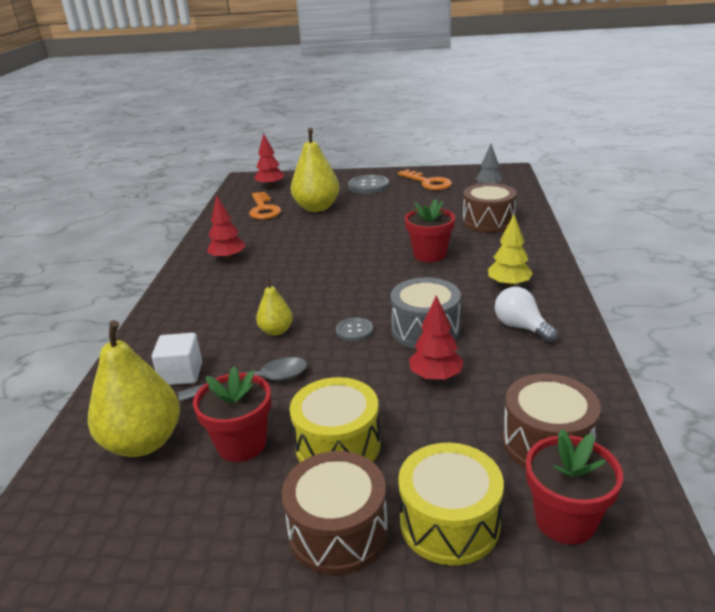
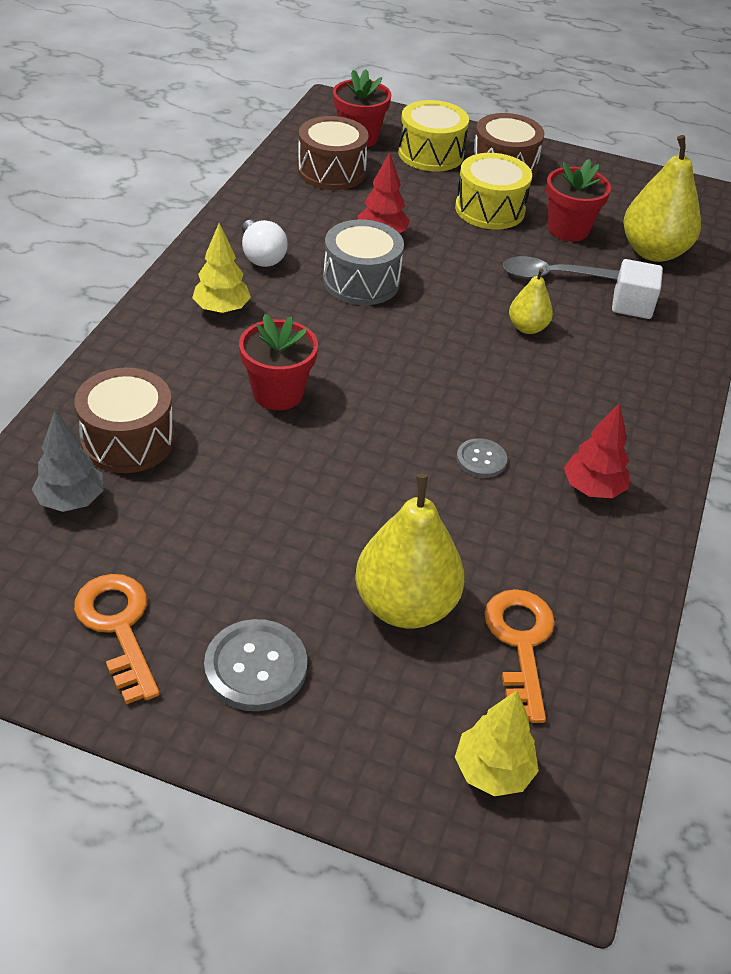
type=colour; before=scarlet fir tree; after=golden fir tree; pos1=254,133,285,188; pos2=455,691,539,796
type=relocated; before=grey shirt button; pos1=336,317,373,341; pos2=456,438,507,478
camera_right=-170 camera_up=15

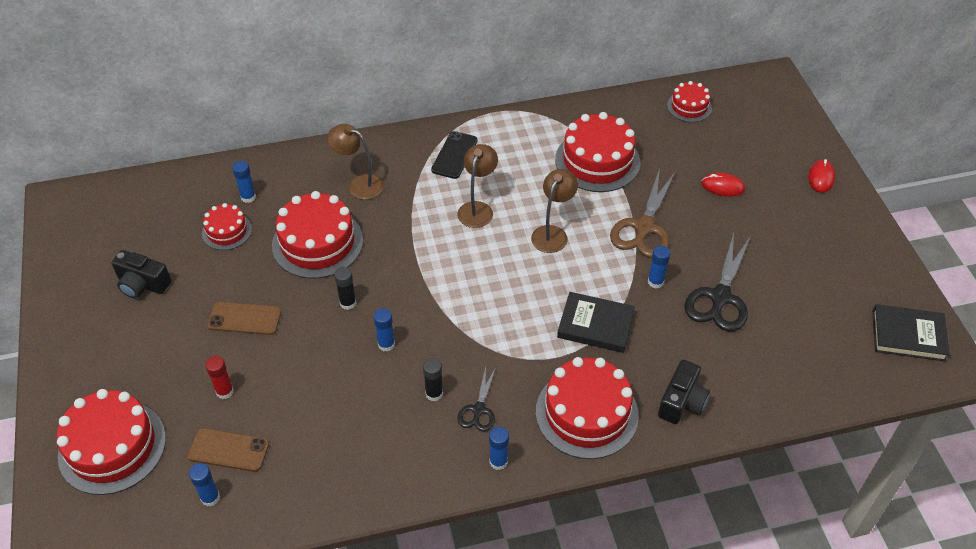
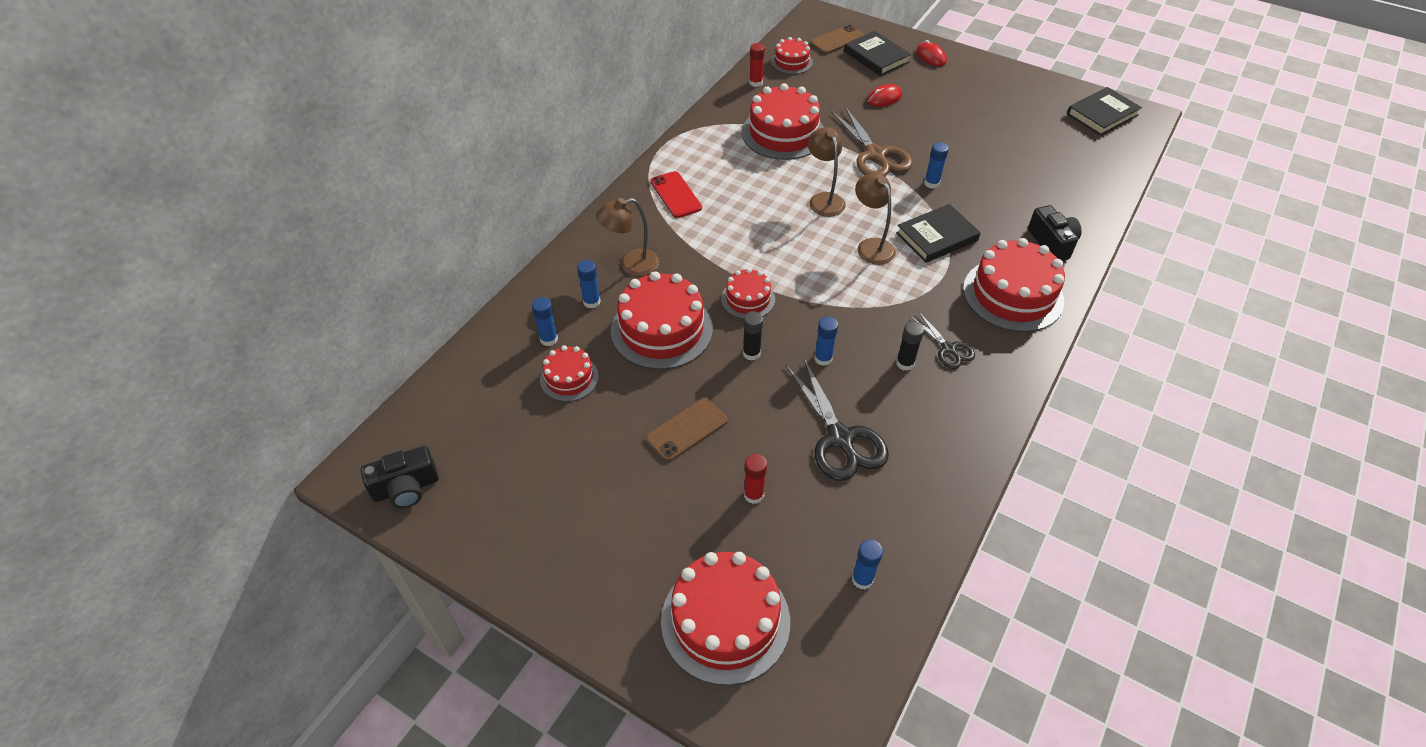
type=relocated; before=black photo camera; pos1=112,250,171,299; pos2=361,446,439,508
type=relocated; before=royal blue stick of glue; pos1=489,427,509,470; pos2=577,260,600,308
type=colour; before=black phone; after=scarlet phone; pos1=431,131,478,179; pos2=650,171,702,218
type=appeared; after=scarlet cake; pos2=721,268,775,319
type=appeared; after=scarlet stick of glue; pos2=749,43,765,87
type=relocated; before=black shears; pos1=685,233,751,332; pos2=786,358,889,481
type=relocated; before=dark brown phone; pos1=187,428,269,472; pos2=810,25,865,54
type=appeared; after=black book; pos2=844,31,911,76
type=relocated; before=dark brown desk lamp; pos1=457,144,498,228; pos2=855,173,896,265
camera_right=-45 camera_up=0

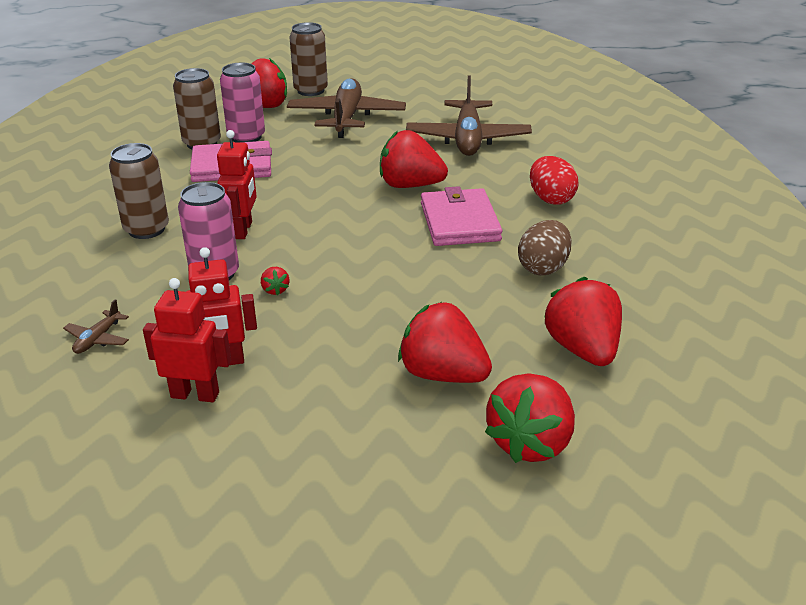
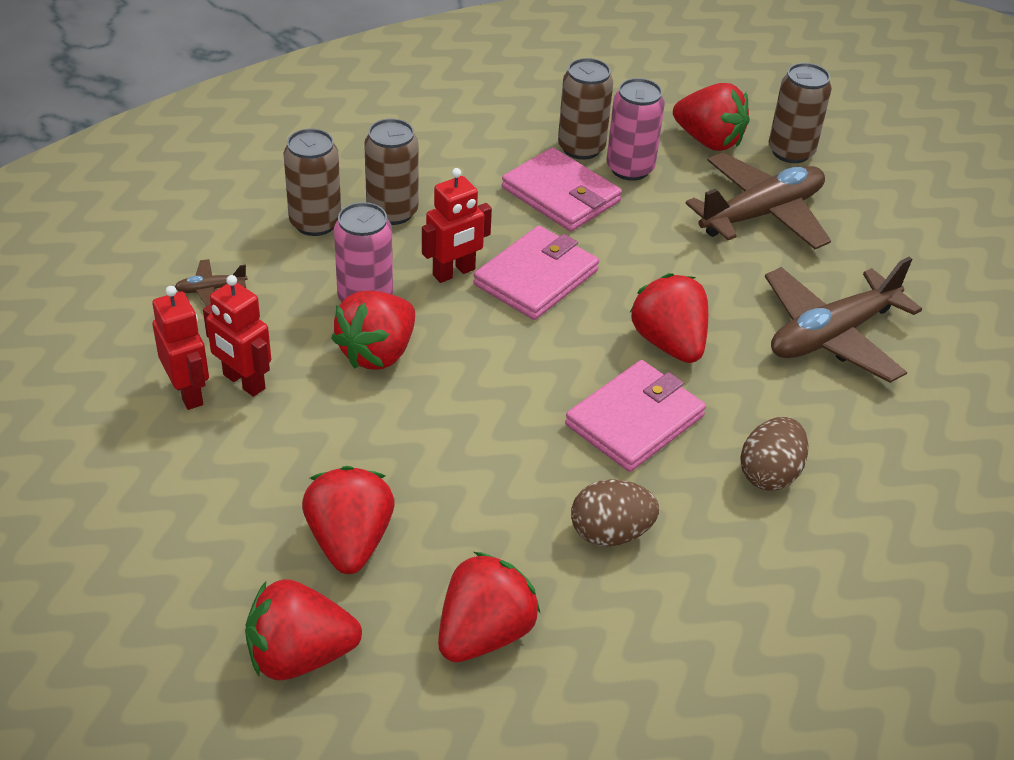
type=appeared; after=dark brown soda can; pos2=284,129,341,236
type=size; before=scarlet toy strawberry; pos1=261,267,289,295; pos2=331,291,415,369; scale=2.44
type=appeared; after=pink card wallet; pos2=473,226,599,320
type=colour; before=scarlet egg shape; after=dark brown egg shape; pos1=530,156,579,205; pos2=740,417,808,491
camera_right=50 camera_up=10

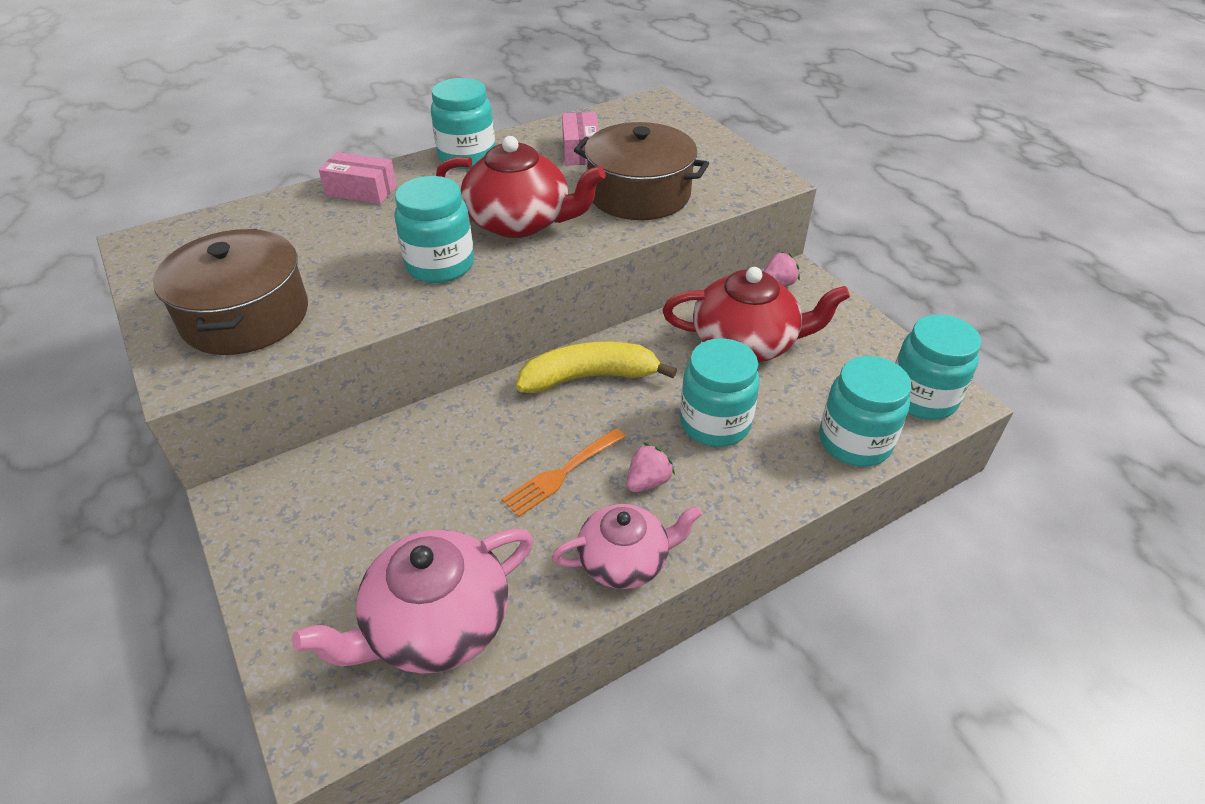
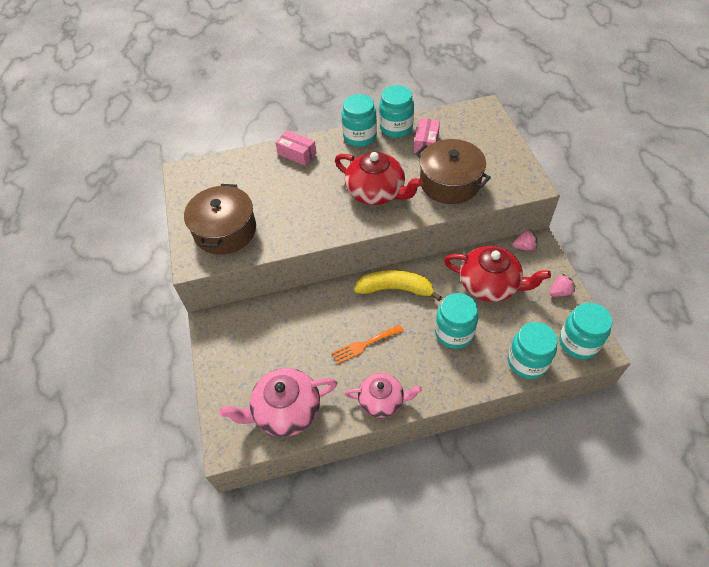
type=relocated; before=aqua preserve jar; pos1=394,176,474,283; pos2=379,85,414,138
type=relocated; before=pink toy strawberry; pos1=627,443,675,492; pos2=550,274,576,297
camera_right=20 camera_up=10

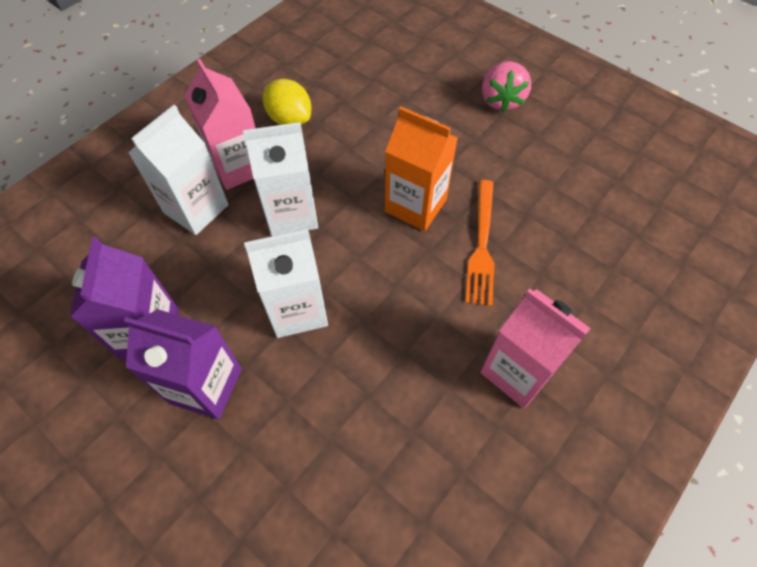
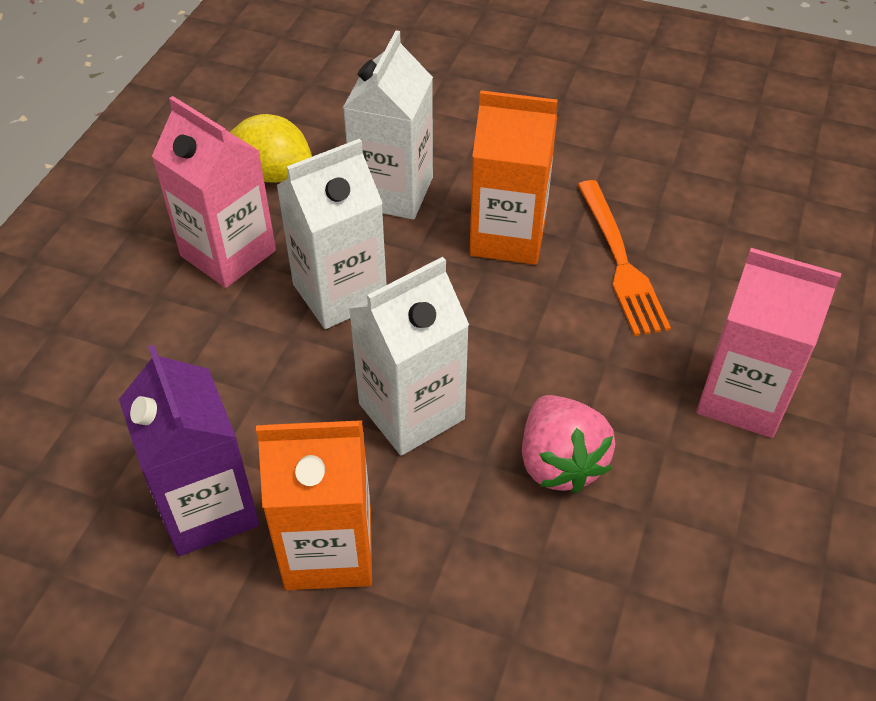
type=colour; before=violet carton; after=bright orange carton; pos1=124,309,242,419; pos2=256,420,372,590
type=relocated; before=pure white carton; pos1=128,105,229,235; pos2=343,30,433,220
type=relocated; before=pink toy strawberry; pos1=482,61,531,112; pos2=522,395,615,493
camera_right=-20 camera_up=-10

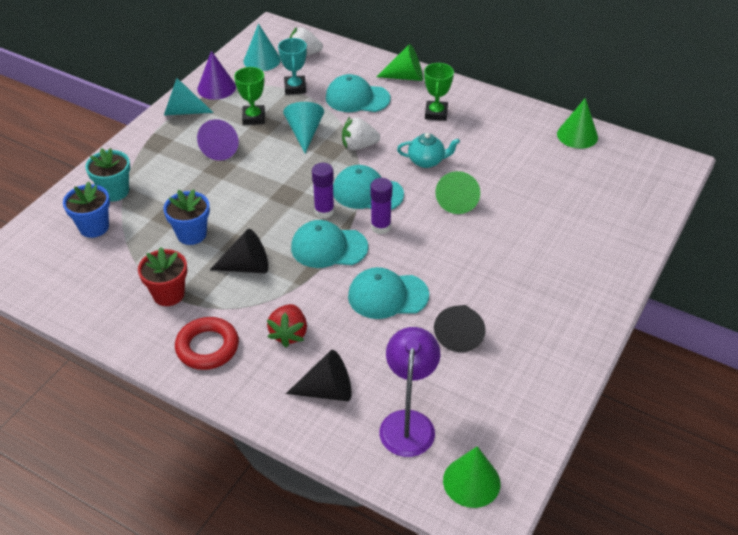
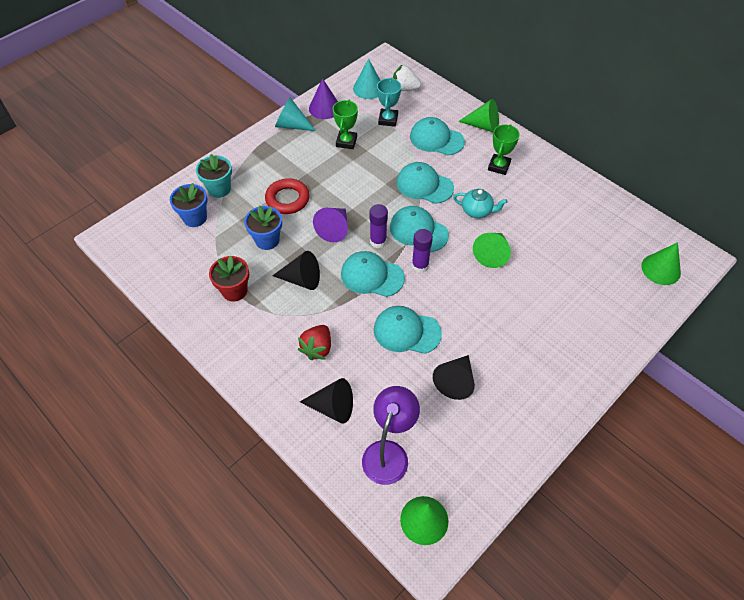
type=relocated; before=scarlet ring; pos1=175,317,239,370; pos2=265,178,309,214
type=relocated; before=violet cone; pos1=197,119,239,161; pos2=313,208,348,242
type=exchanged; before=pure white toy strawberry; after=aqua peaked cap; pos1=342,117,380,150; pos2=397,162,454,204
type=relocated; before=emerald cone; pos1=557,98,598,149; pos2=642,242,681,285
type=missing; before=aqua cone; pos1=283,102,324,153
camera_right=15 camera_up=10

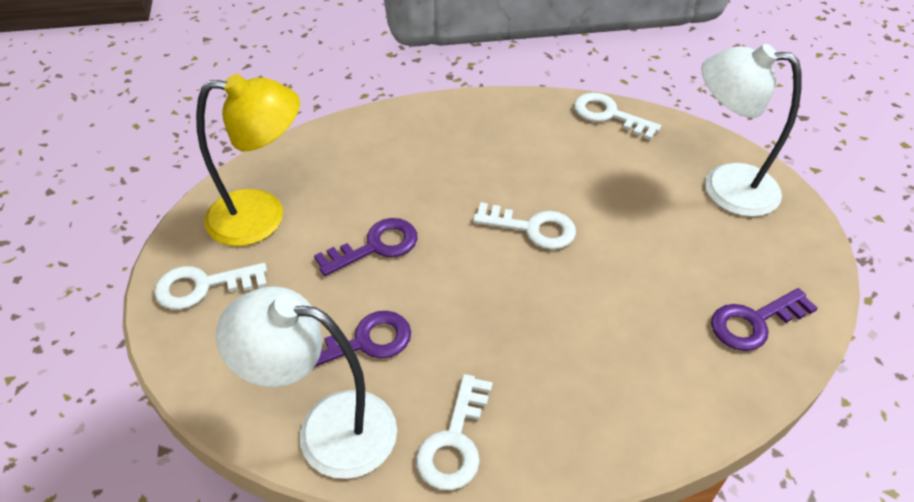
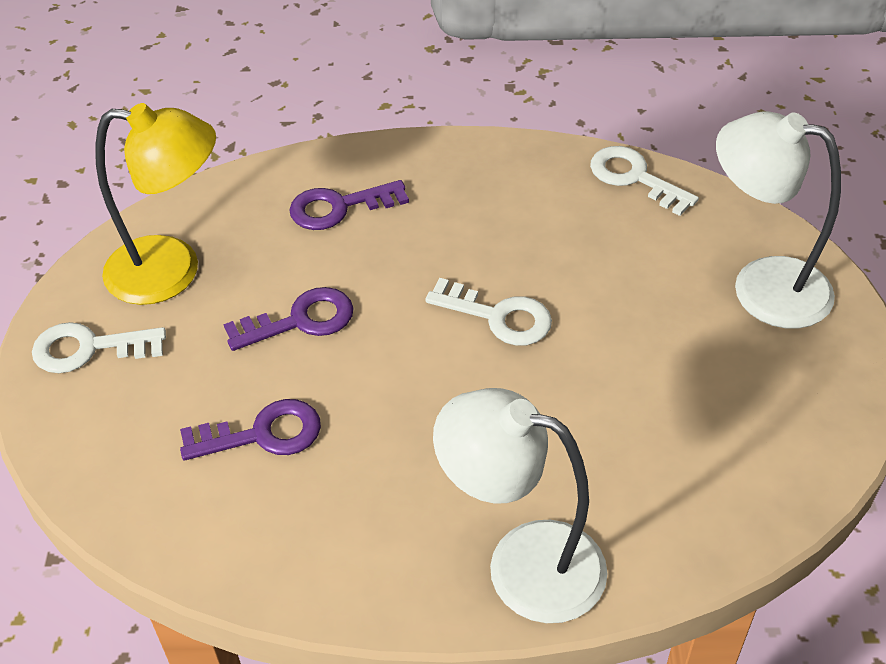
type=relocated; before=violet key; pos1=711,288,818,351; pos2=289,180,409,230
type=relocated; before=pure white desk lamp; pos1=216,287,397,479; pos2=433,388,607,623
type=missing; before=pure white key; pos1=416,374,493,490
camera_right=10 camera_up=0

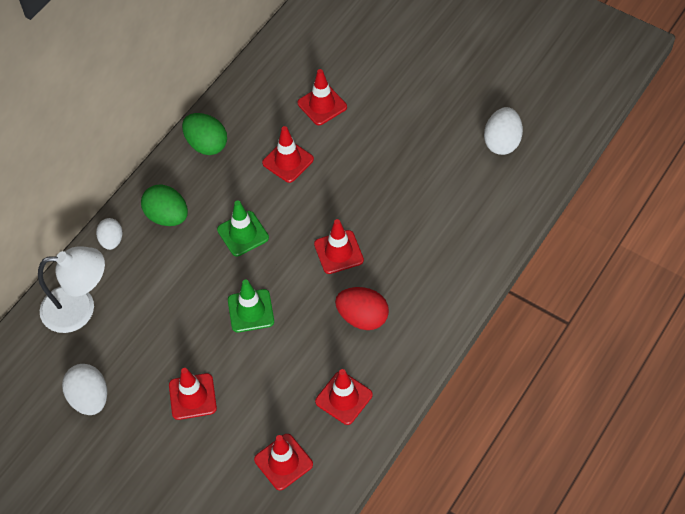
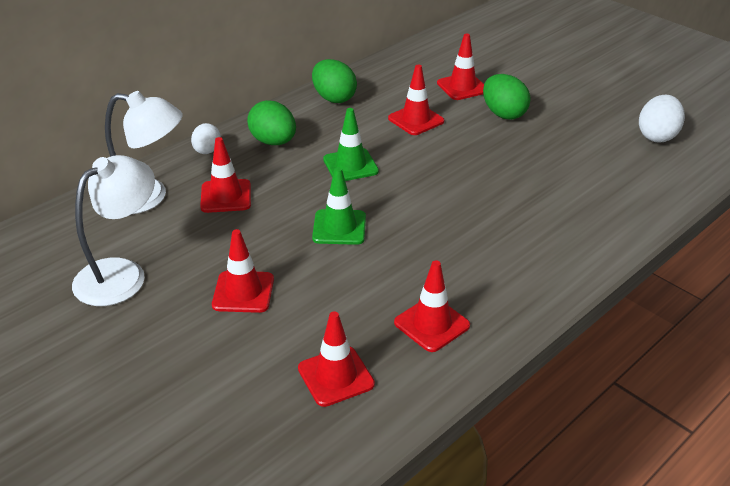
type=exchanged; before=pure white egg shape; after=pure white desk lamp; pos1=62,364,107,415; pos2=72,155,155,306
type=relocated; before=scarlet traffic cone; pos1=314,219,364,274; pos2=200,137,251,213
type=appeared; after=emerald egg shape; pos2=483,74,531,120
type=missing; before=scarlet egg shape; pos1=335,287,389,330
camera_right=10 camera_up=-20

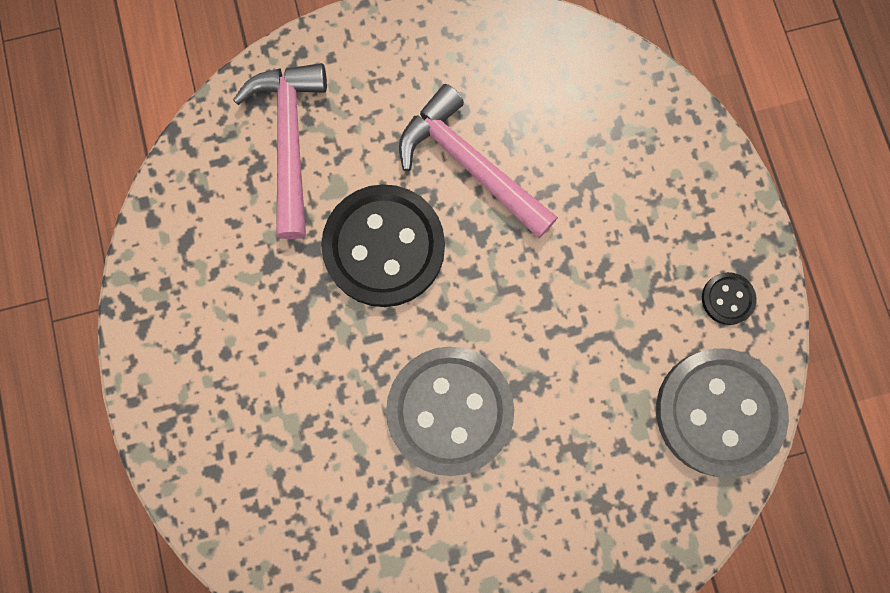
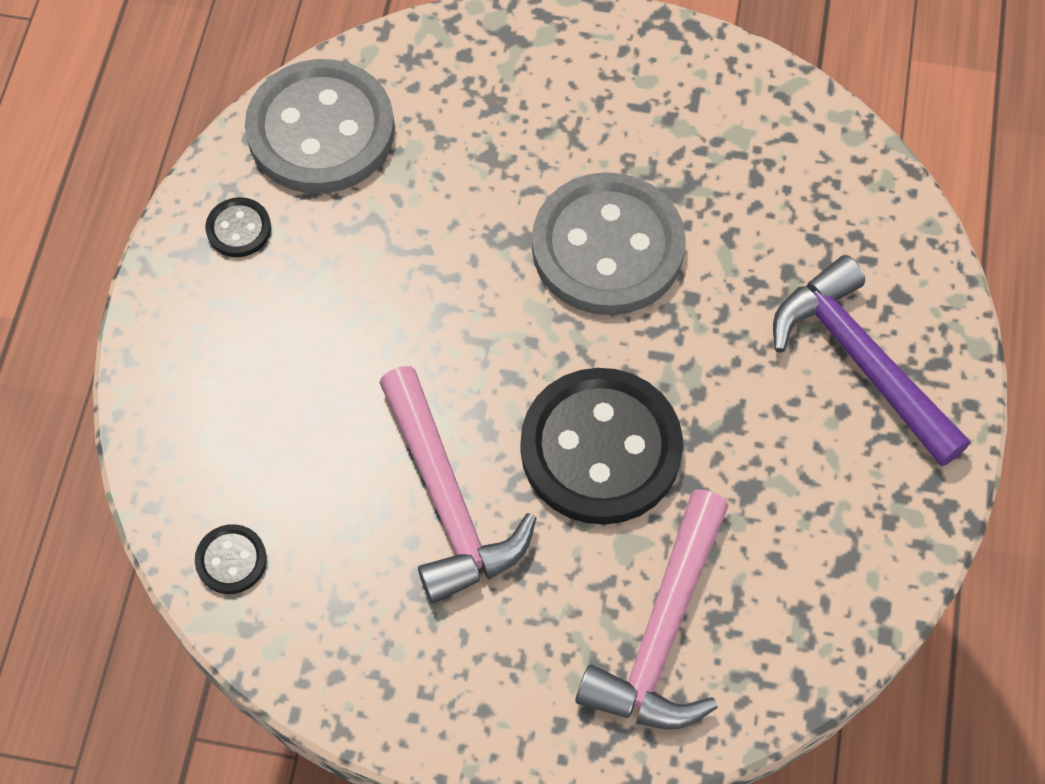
type=appeared; after=black shirt button; pos2=195,524,267,594
type=appeared; after=violet carpenter's hammer; pos2=773,255,970,467
camera_right=-155 camera_up=-15

